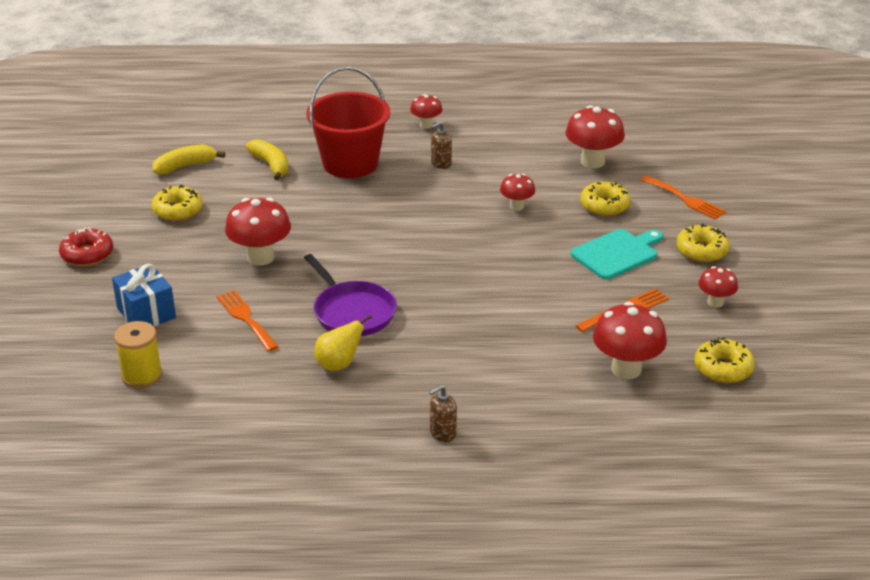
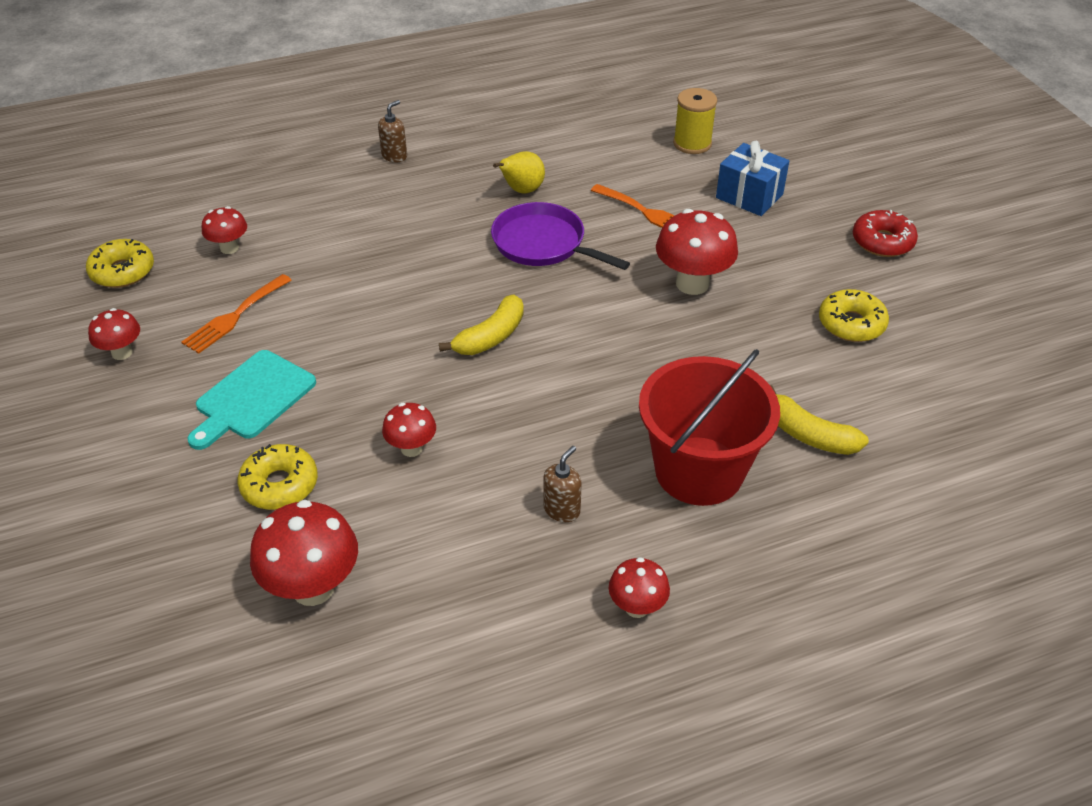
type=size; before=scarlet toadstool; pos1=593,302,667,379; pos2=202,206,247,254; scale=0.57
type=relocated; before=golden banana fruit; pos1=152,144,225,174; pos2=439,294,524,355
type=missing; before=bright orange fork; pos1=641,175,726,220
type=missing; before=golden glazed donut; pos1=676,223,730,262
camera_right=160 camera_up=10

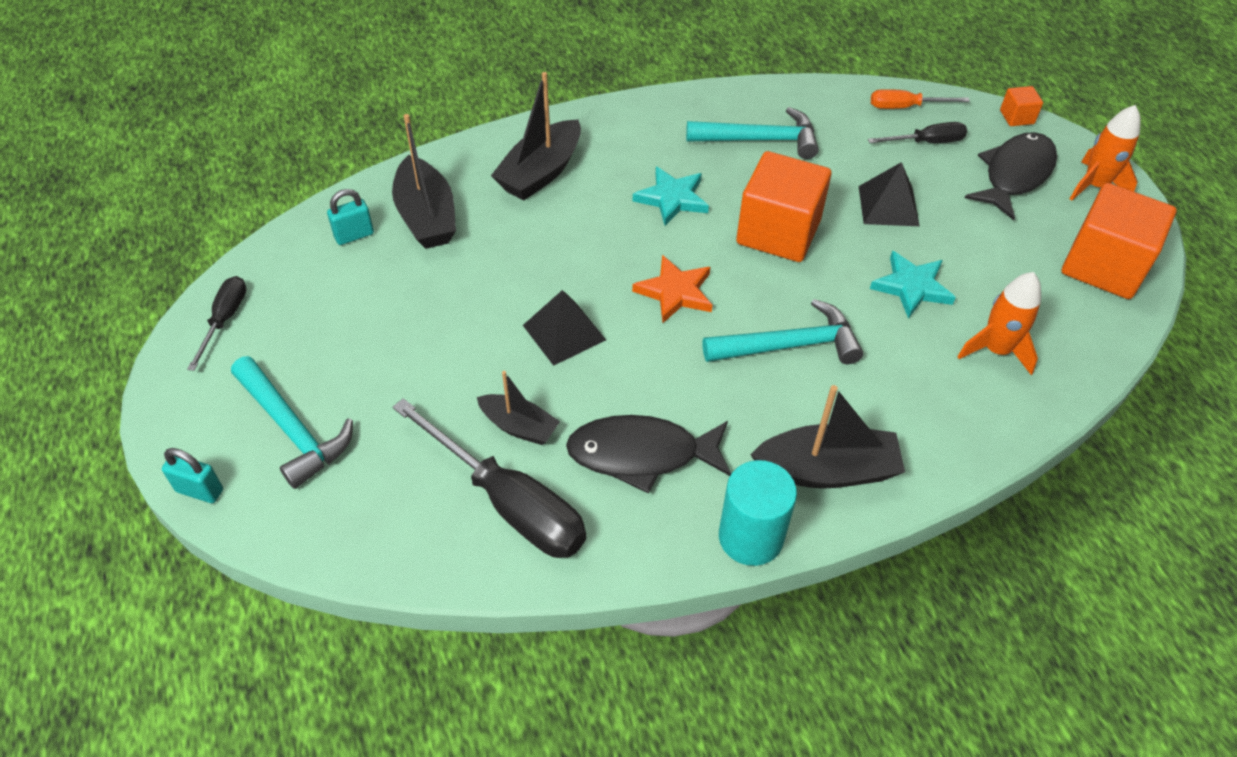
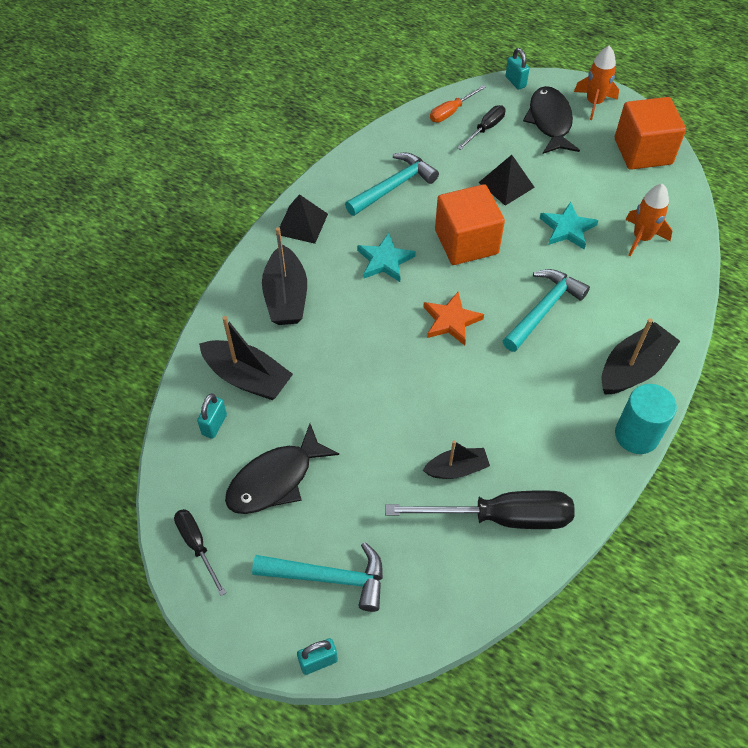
type=relocated; before=black toy fish; pos1=566,415,731,494; pos2=225,424,339,514
type=relocated; before=black solid pyramid; pos1=523,290,606,366; pos2=279,194,328,244
type=exchanged; before=bright orange block; after=aqua small lock; pos1=1000,86,1043,126; pos2=505,48,529,90
camera_right=-40 camera_up=5

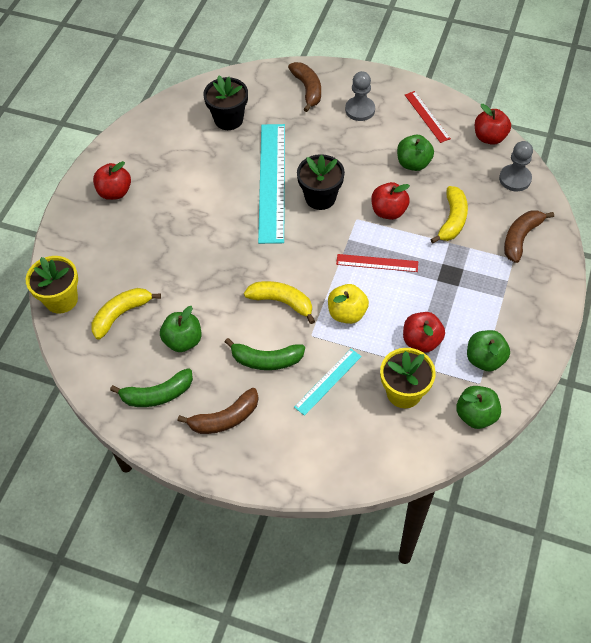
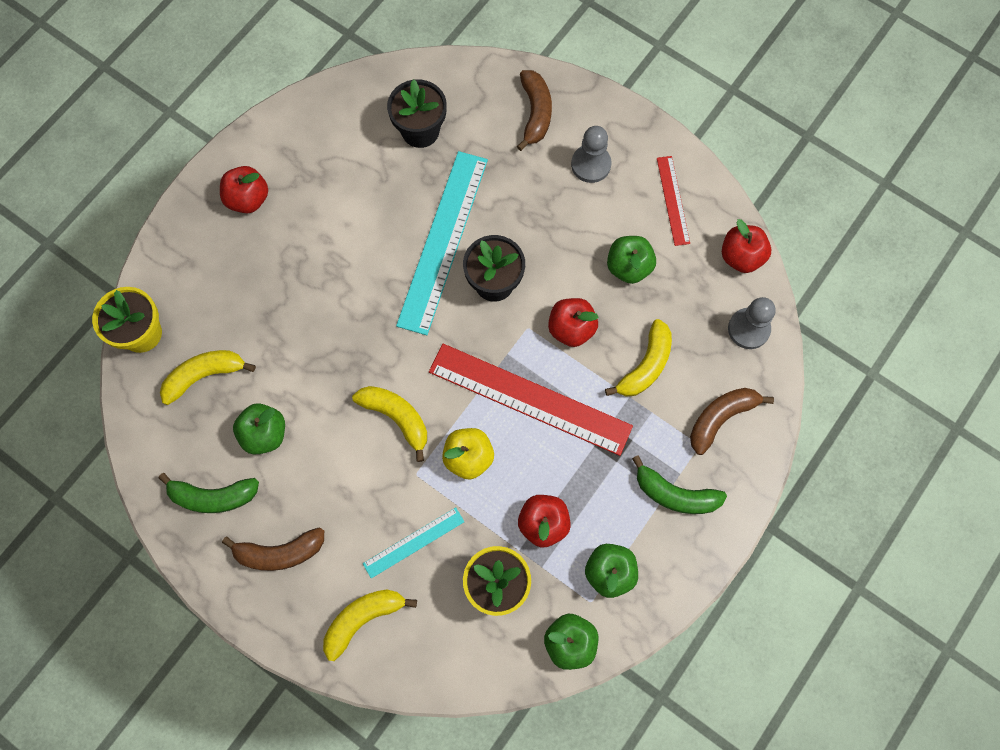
type=appeared; after=golden banana fruit; pos2=323,590,417,661
type=size; before=scarlet straightedge; pos1=336,254,418,272; pos2=429,344,633,456; scale=2.01
type=relocated; before=emerald banana fruit; pos1=225,338,305,370; pos2=632,455,727,514
camera_right=15 camera_up=15

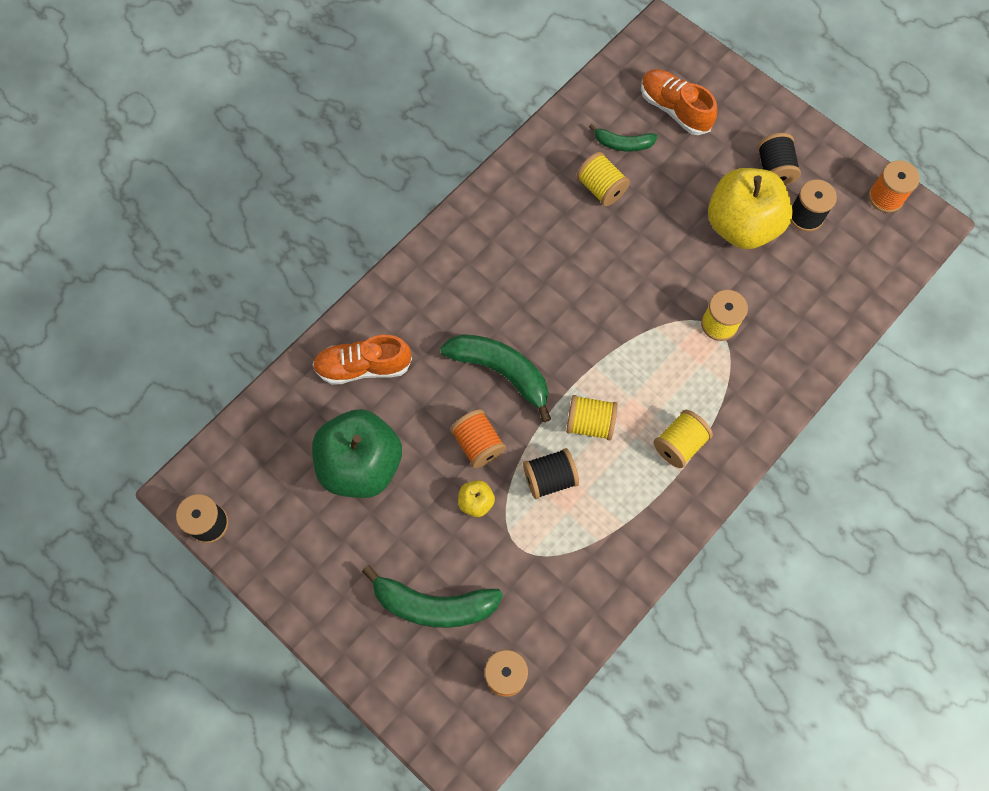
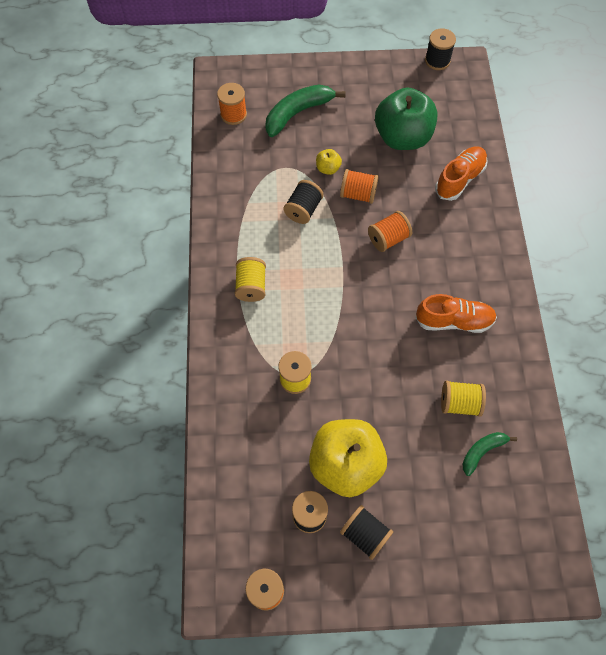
type=exchanged; before=emerald banana fruit; after=bright orange spool; pos1=440,334,551,422; pos2=368,211,412,252
type=relocated; before=bright orange sneaker; pos1=641,69,717,135; pos2=415,294,497,333
type=missing; before=golden spool; pos1=566,395,618,440
camera_right=135 camera_up=-5

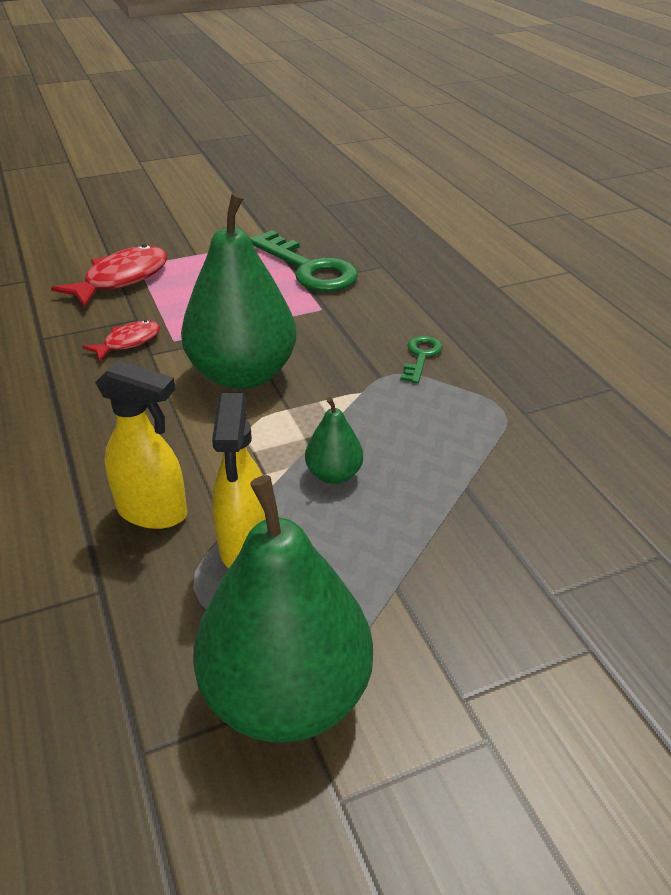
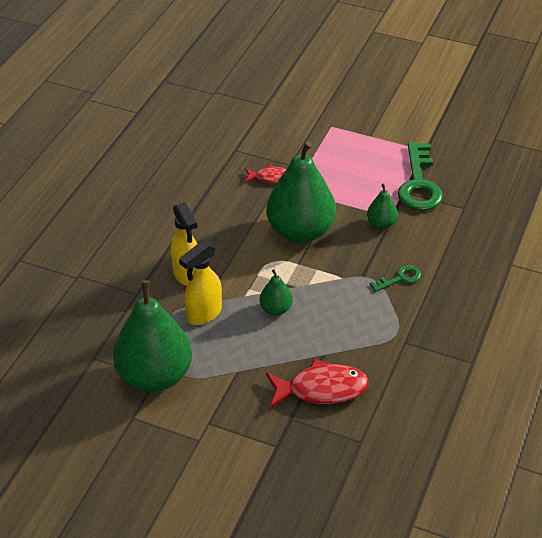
type=relocated; before=scarlet toy fish; pos1=51,244,168,308; pos2=266,358,369,408
type=appeared; after=emerald pear fruit; pos2=367,184,398,229
camera_right=45 camera_up=5

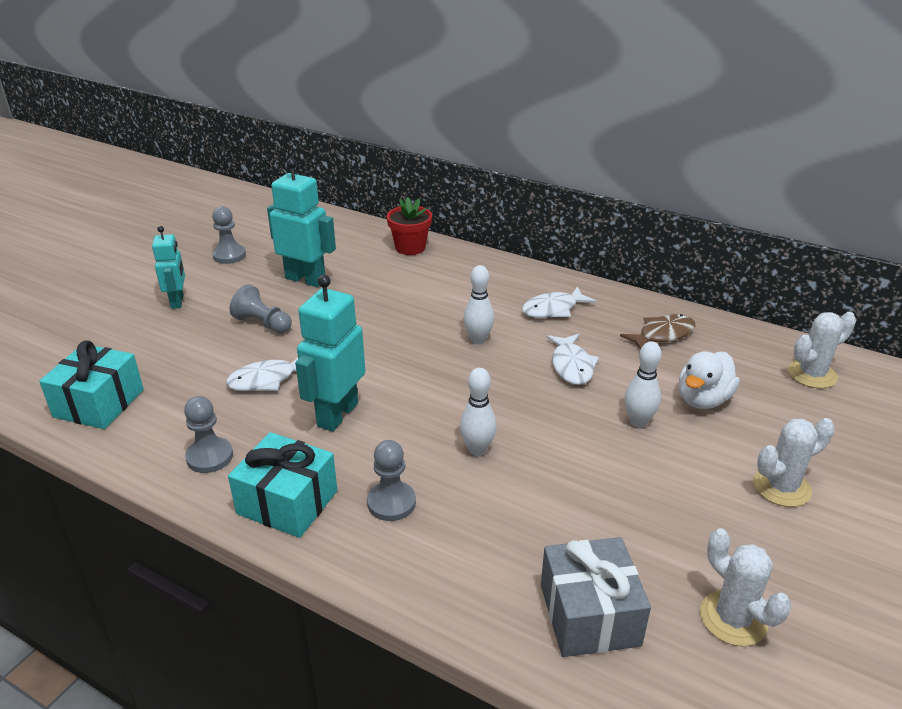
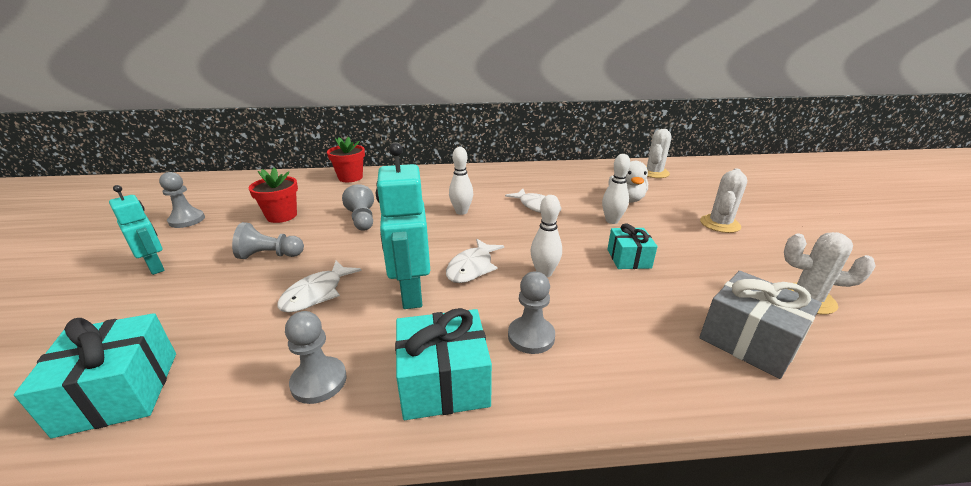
type=exchanged; before=aqua robot; after=scarlet plant pot; pos1=267,158,336,287; pos2=249,168,298,223
type=appeared; after=grey pawn; pos2=342,184,374,231
type=relocated; before=pure white toy fish; pos1=522,286,596,318; pos2=446,239,504,283
type=appeared; after=aqua wrapped gift; pos2=607,223,658,269
type=missing; before=dark brown toy fish; pos1=620,314,695,349
camera_right=-35 camera_up=-5

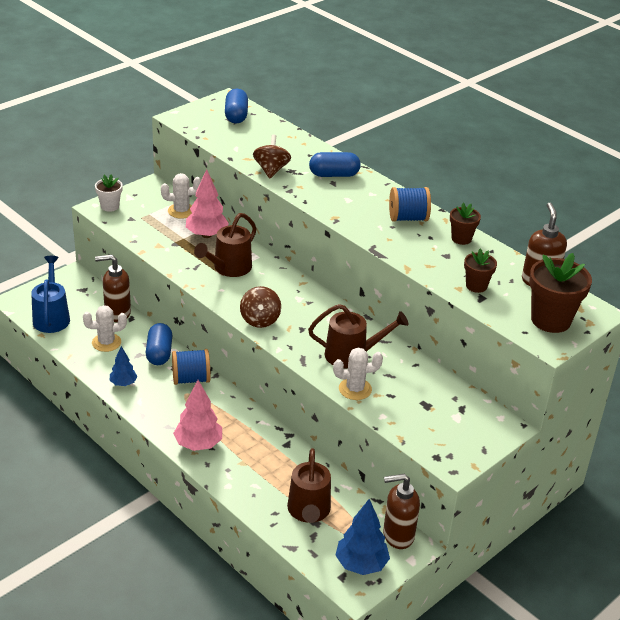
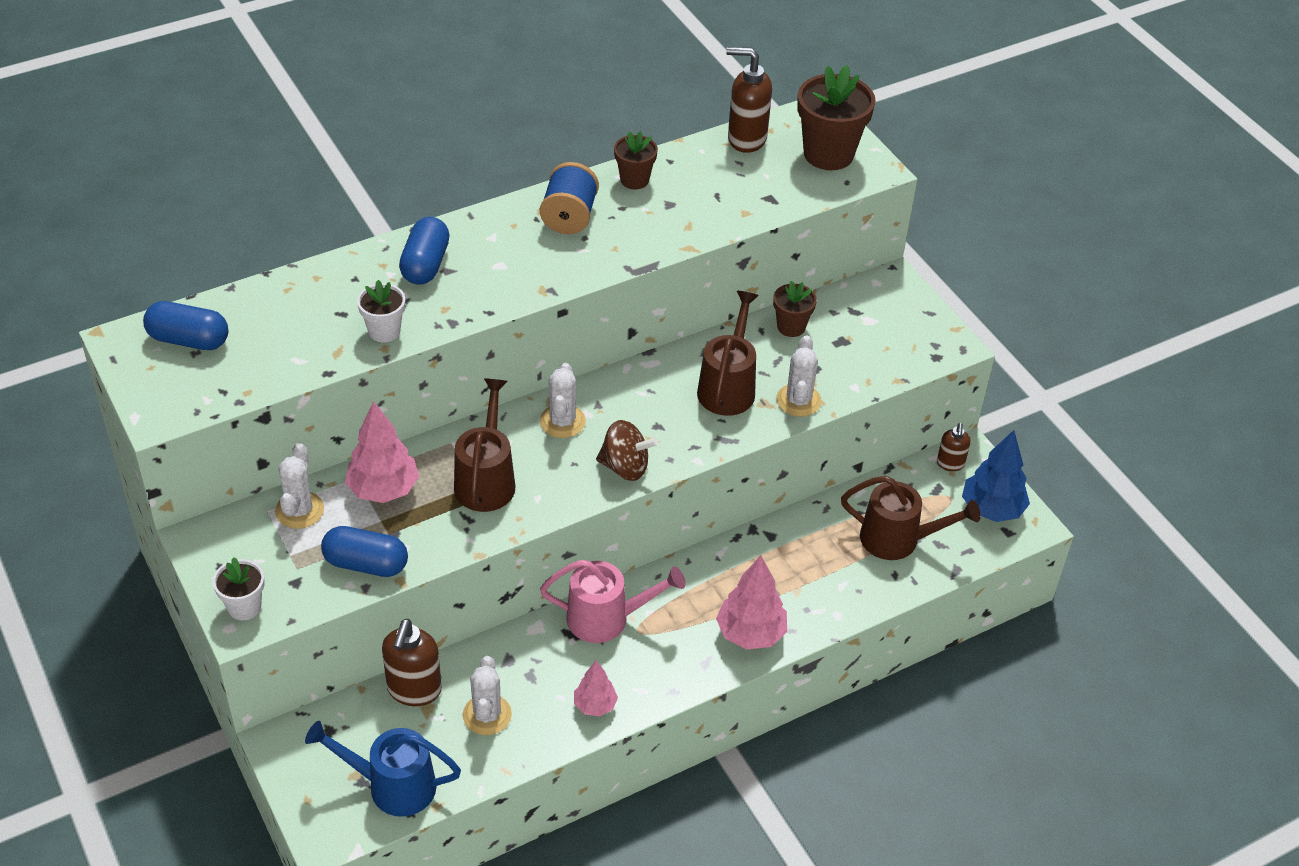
type=relocated; before=royal blue capsule; pos1=146,323,173,365; pos2=321,526,408,577
type=exchanged; before=dark brown whirligig; after=pure white plant pot; pos1=253,135,291,178; pos2=357,280,405,342
type=spun; before=dark brown sprinkling can; pos1=194,213,257,277; pos2=454,379,515,512; turn=-135
type=appeared; after=pure white saguaro cactus; pos2=540,363,586,438
type=exchanged; before=royal blue spool; after=pink sprinkling can; pos1=172,349,210,385; pos2=540,560,686,643
type=colour; before=royal blue fir tree; after=pink fir tree; pos1=110,346,138,386; pos2=574,660,618,716
type=relocated; before=dark brown plant pot; pos1=464,248,497,293; pos2=773,281,817,337
type=size; before=dark brown soap pump; pos1=383,474,420,549; pos2=937,423,971,471; scale=0.58
camera_right=-75 camera_up=10

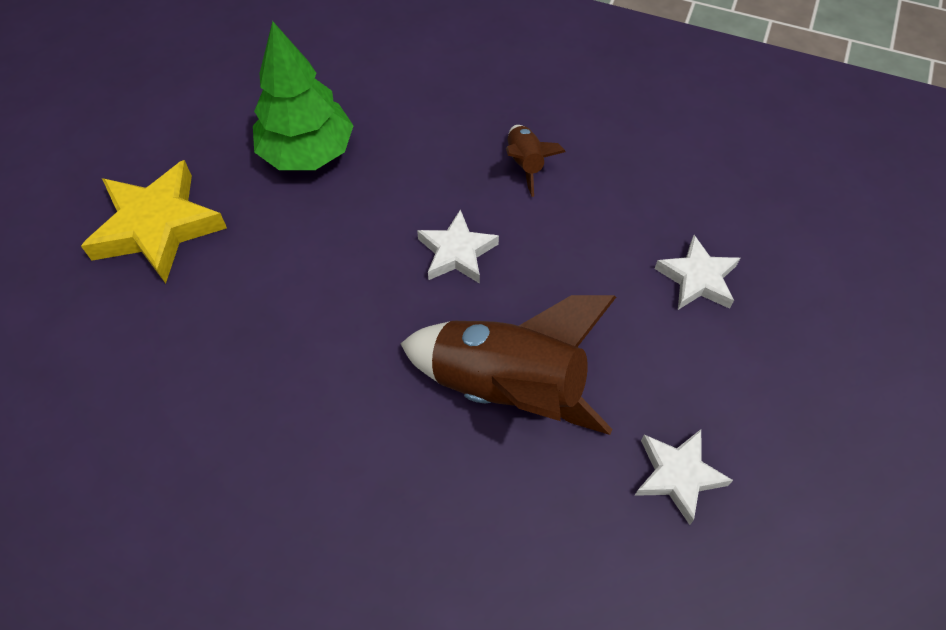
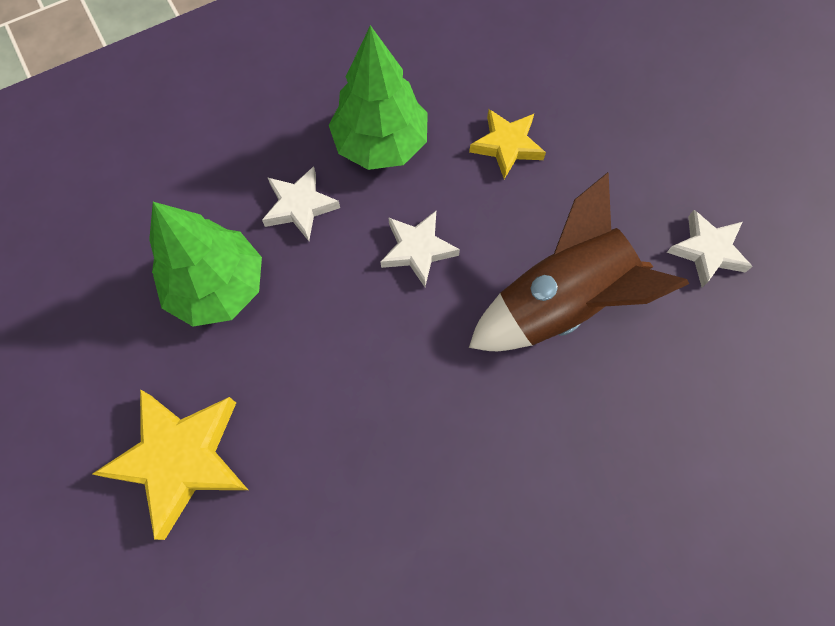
type=relocated; before=pure white five-pointed star; pos1=655,235,740,310; pos2=262,166,340,241
type=exchanged; before=dark brown rocket; after=emerald fir tree; pos1=506,125,565,197; pos2=329,25,428,170
type=appeared; after=golden five-pointed star; pos2=469,109,546,179
camera_right=-50 camera_up=10

